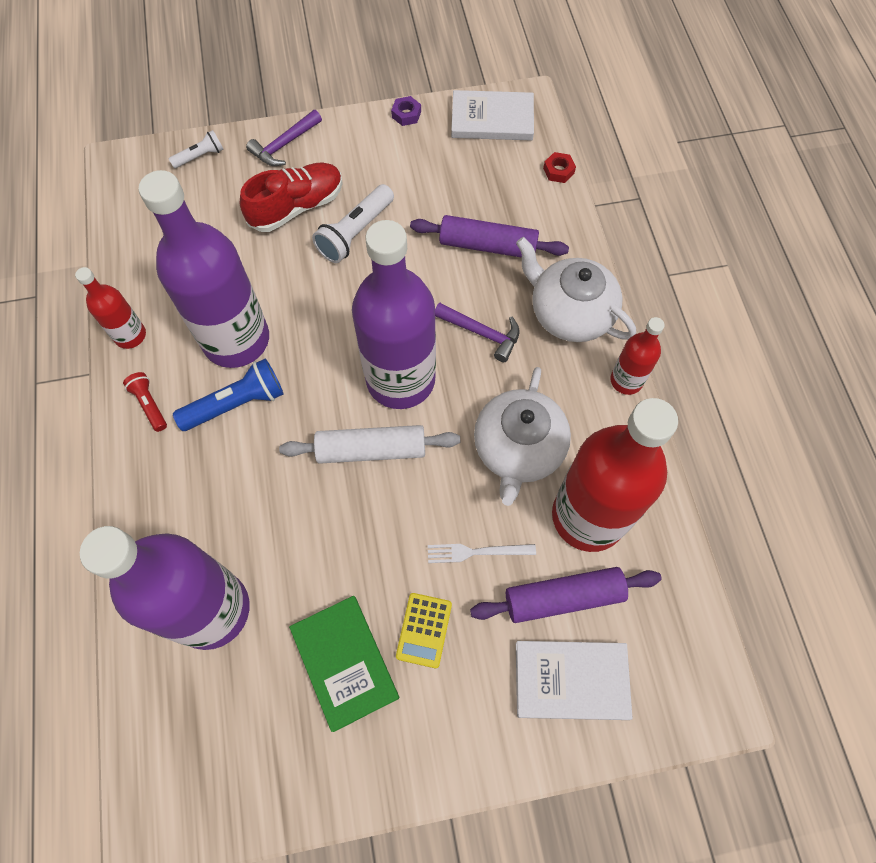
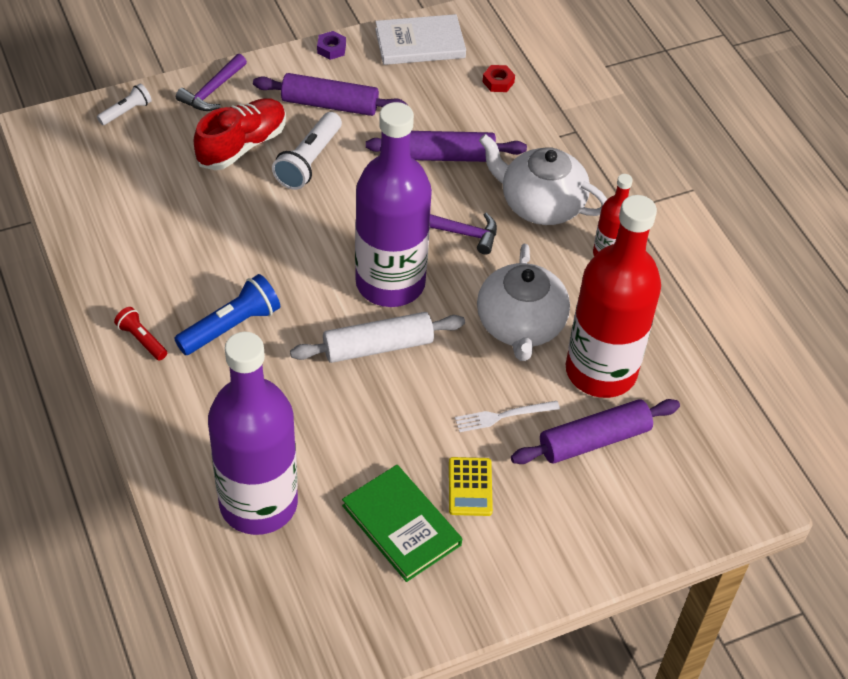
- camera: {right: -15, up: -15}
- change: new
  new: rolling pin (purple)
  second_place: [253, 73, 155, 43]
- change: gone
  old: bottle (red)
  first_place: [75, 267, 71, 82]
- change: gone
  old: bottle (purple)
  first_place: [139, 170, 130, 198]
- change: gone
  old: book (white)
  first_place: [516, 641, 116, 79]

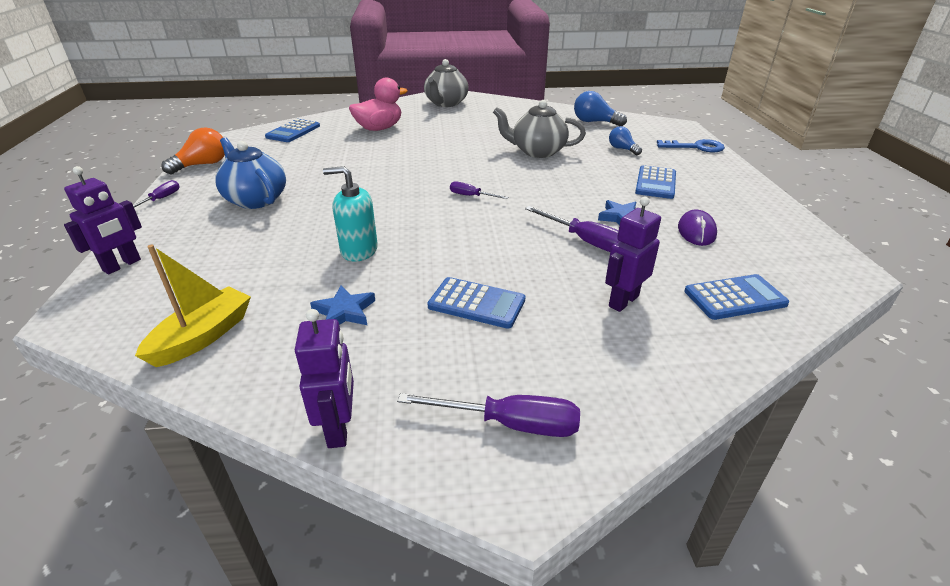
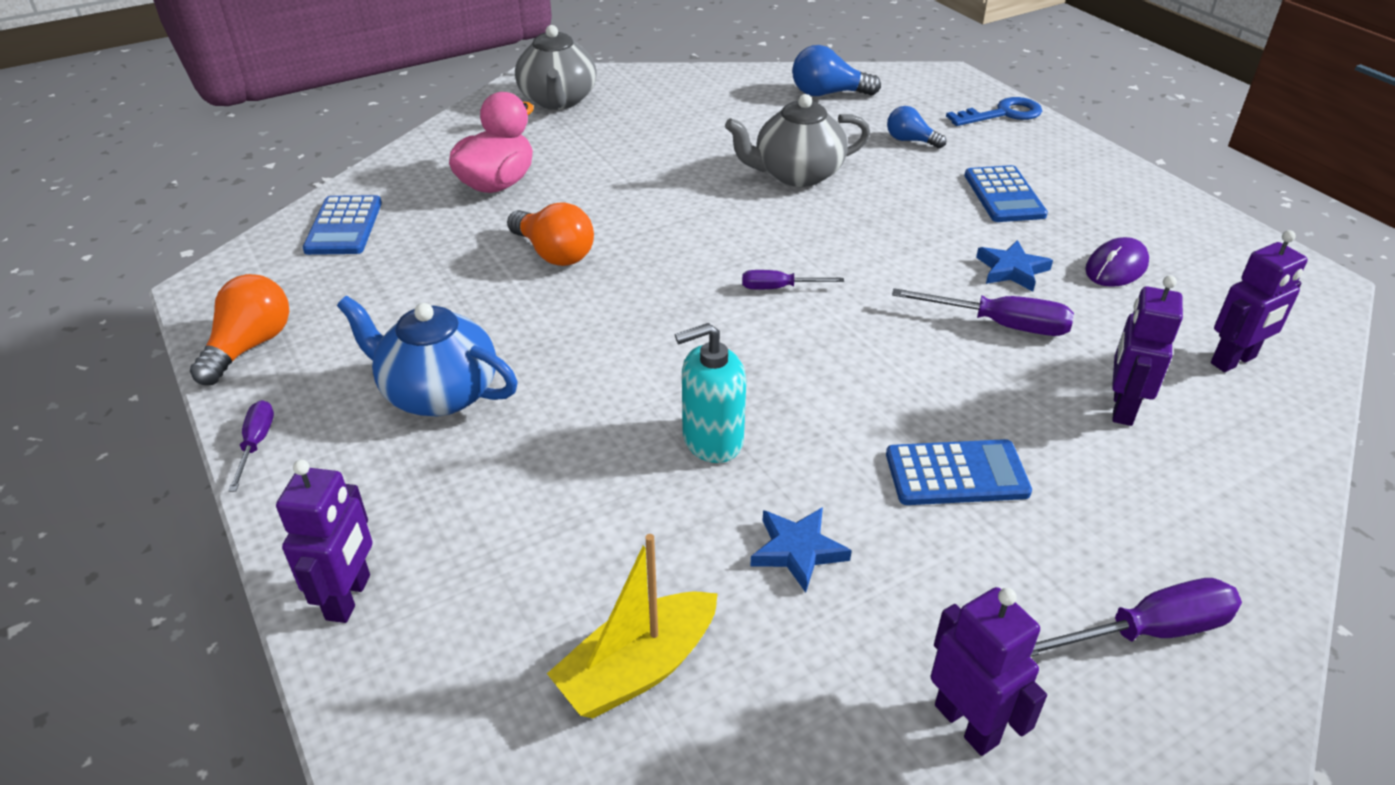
- camera: {right: -25, up: 5}
- change: new
  new: light bulb (orange)
  second_place: [507, 202, 87, 64]
- change: rotated
  old: boat (yellow)
  first_place: [135, 245, 116, 122]
  second_place: [547, 534, 171, 184]
  degrees: -135
- change: rotated
  old: mouse (purple)
  first_place: [678, 210, 39, 36]
  second_place: [1085, 237, 64, 50]
  degrees: 60
- change: swapped
  old: calculator (blue)
  new: robot (purple)
  first_place: [684, 274, 105, 46]
  second_place: [1211, 230, 97, 142]

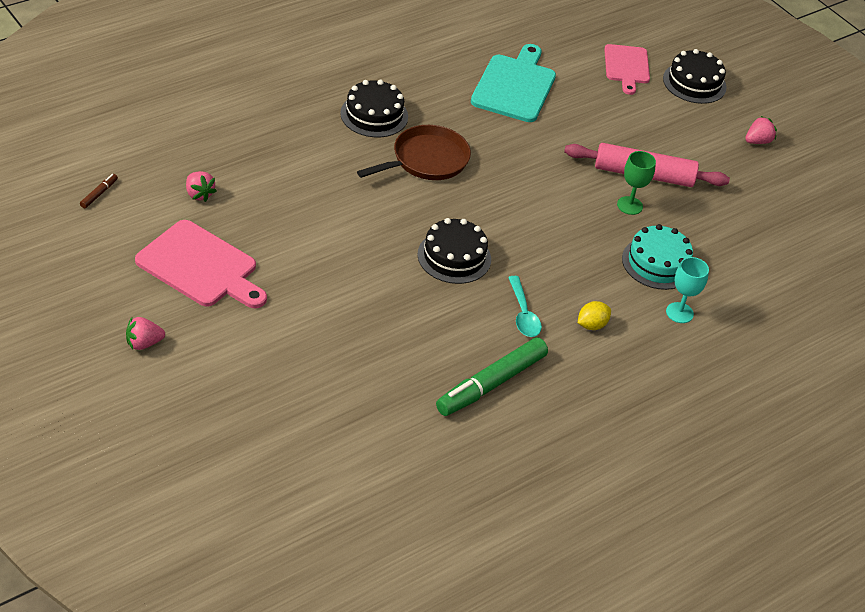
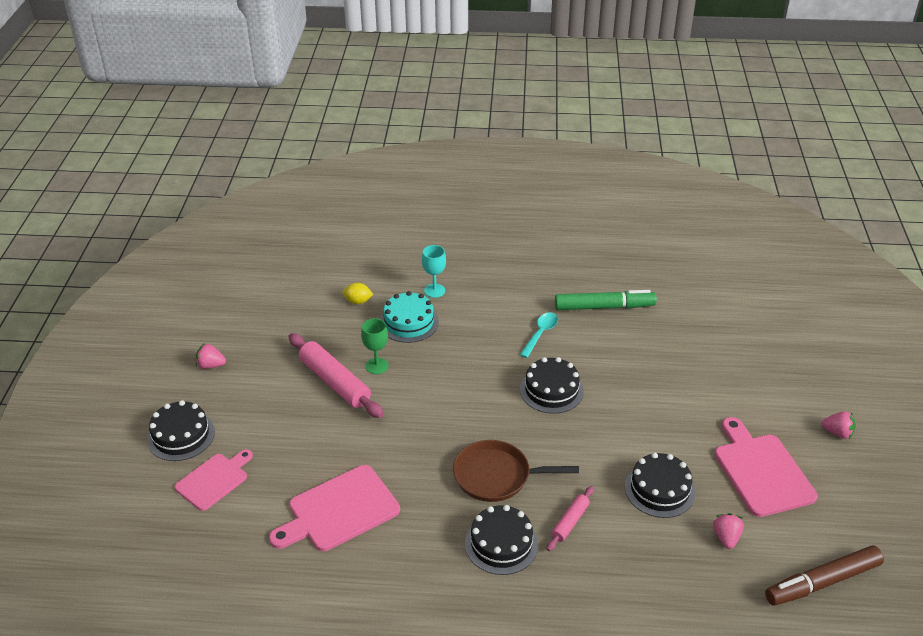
- camera: {right: -135, up: -5}
- change: repainted
  old: cutting board (turquoise)
  new: cutting board (pink)
  first_place: [471, 44, 85, 78]
  second_place: [269, 465, 131, 86]
- change: shifted
  old: lemon (yellow)
  first_place: [578, 301, 33, 29]
  second_place: [342, 283, 31, 21]
- change: new
  new: rolling pin (pink)
  second_place: [546, 486, 48, 65]
- change: new
  new: cake (black)
  second_place: [625, 453, 71, 65]
- change: scaled
  old: marker (brown)
  first_place: [80, 174, 38, 34]
  second_place: [765, 545, 119, 61]
  factor: 2.41

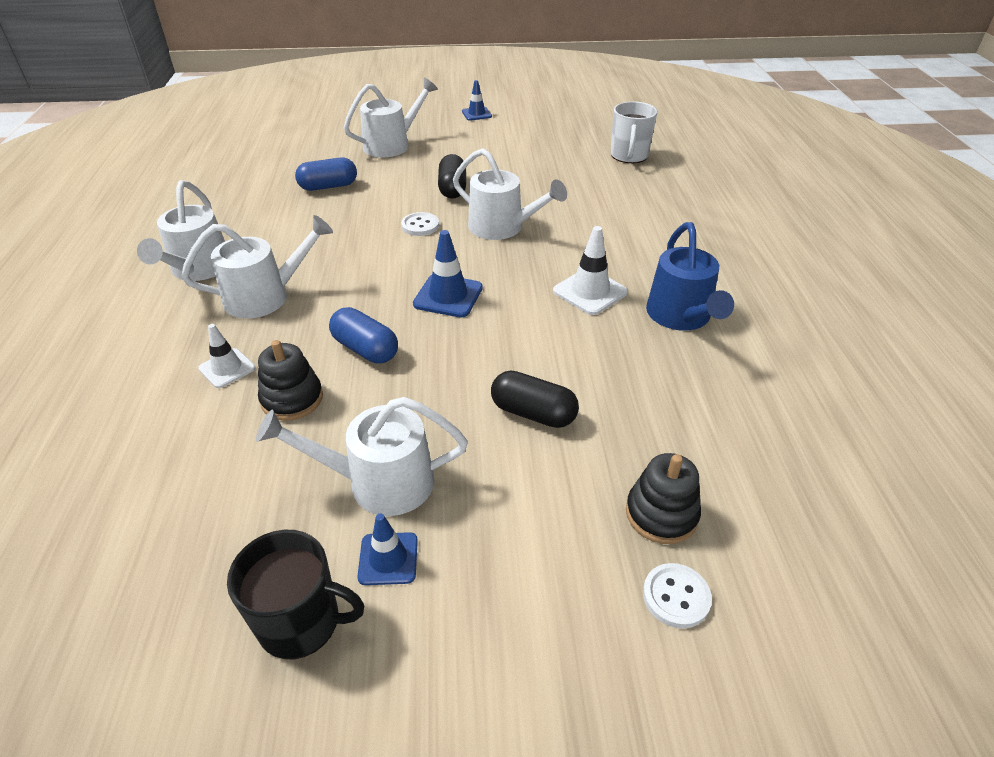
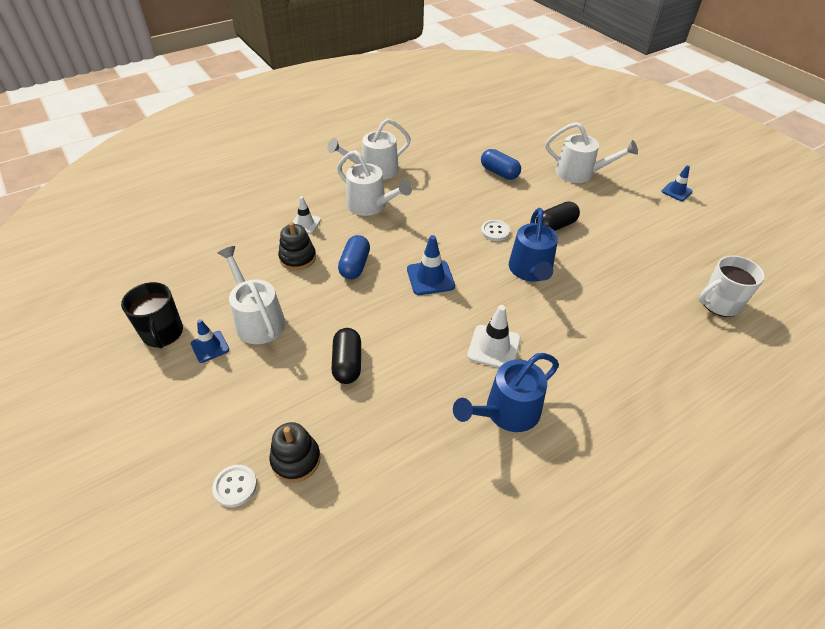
- camera: {right: 60, up: 5}
- change: repainted
  old: watering can (white)
  new: watering can (blue)
  first_place: [453, 148, 114, 92]
  second_place: [509, 208, 49, 74]

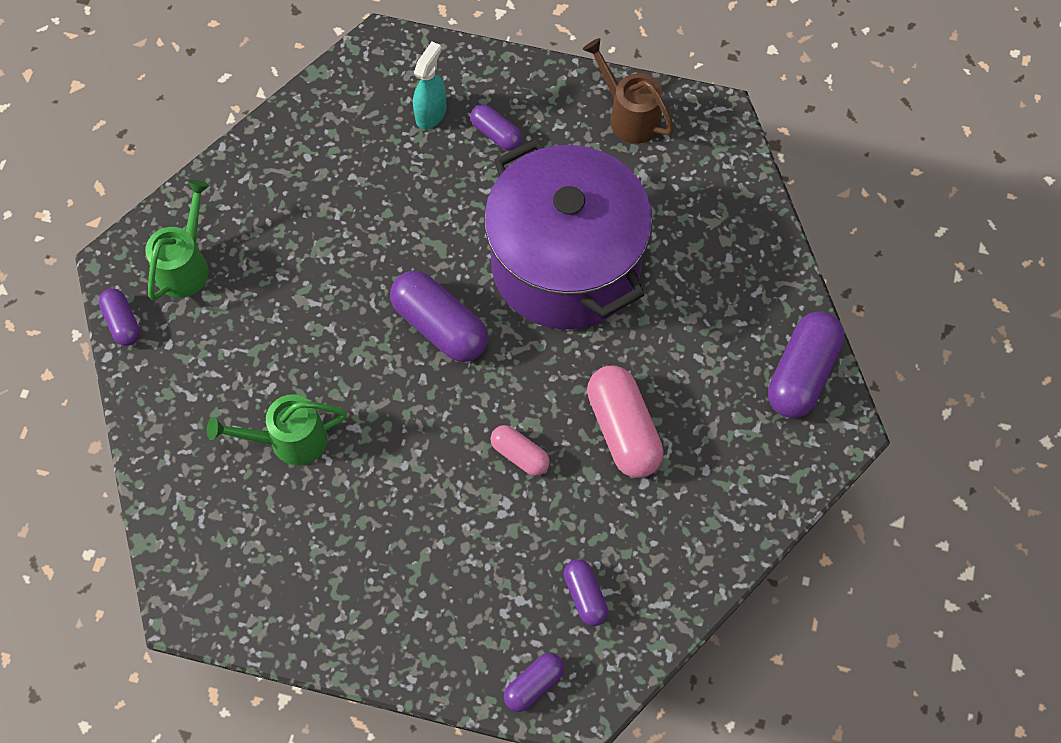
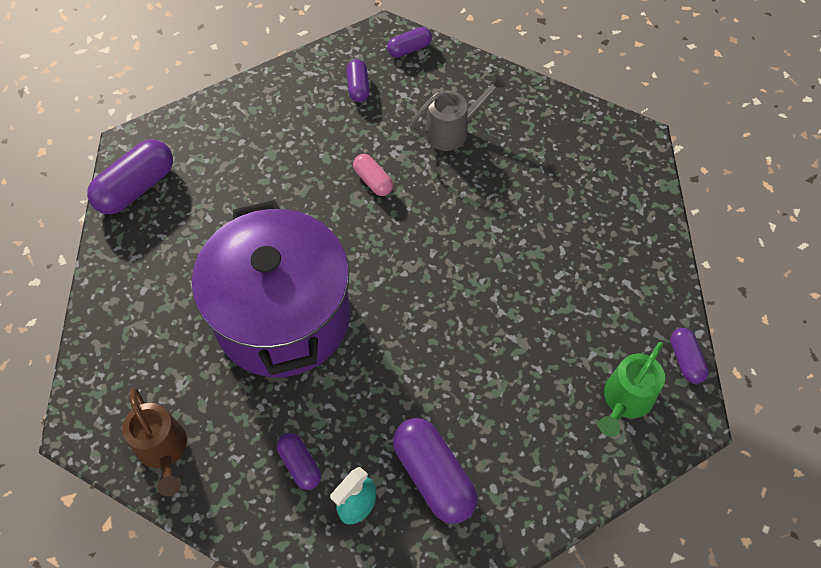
- camera: {right: -165, up: -5}
- change: shifted
  old: capsule (purple)
  first_place: [390, 271, 98, 91]
  second_place: [393, 418, 84, 106]
- change: new
  new: watering can (grey)
  second_place: [410, 74, 97, 77]
- change: gone
  old: watering can (green)
  first_place: [207, 394, 140, 71]
- change: gone
  old: capsule (pink)
  first_place: [587, 365, 77, 113]

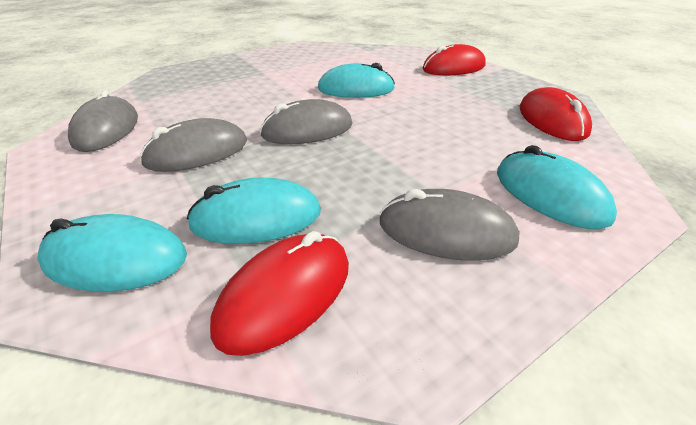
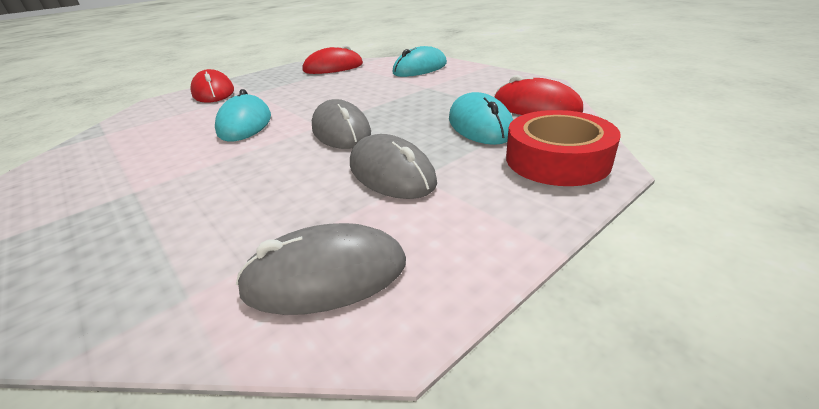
- camera: {right: -95, up: -5}
- change: swapped
  old: mouse (turquoise)
  new: tape (red)
  first_place: [37, 214, 150, 78]
  second_place: [506, 110, 115, 76]
- change: gone
  old: mouse (grey)
  first_place: [379, 189, 140, 72]

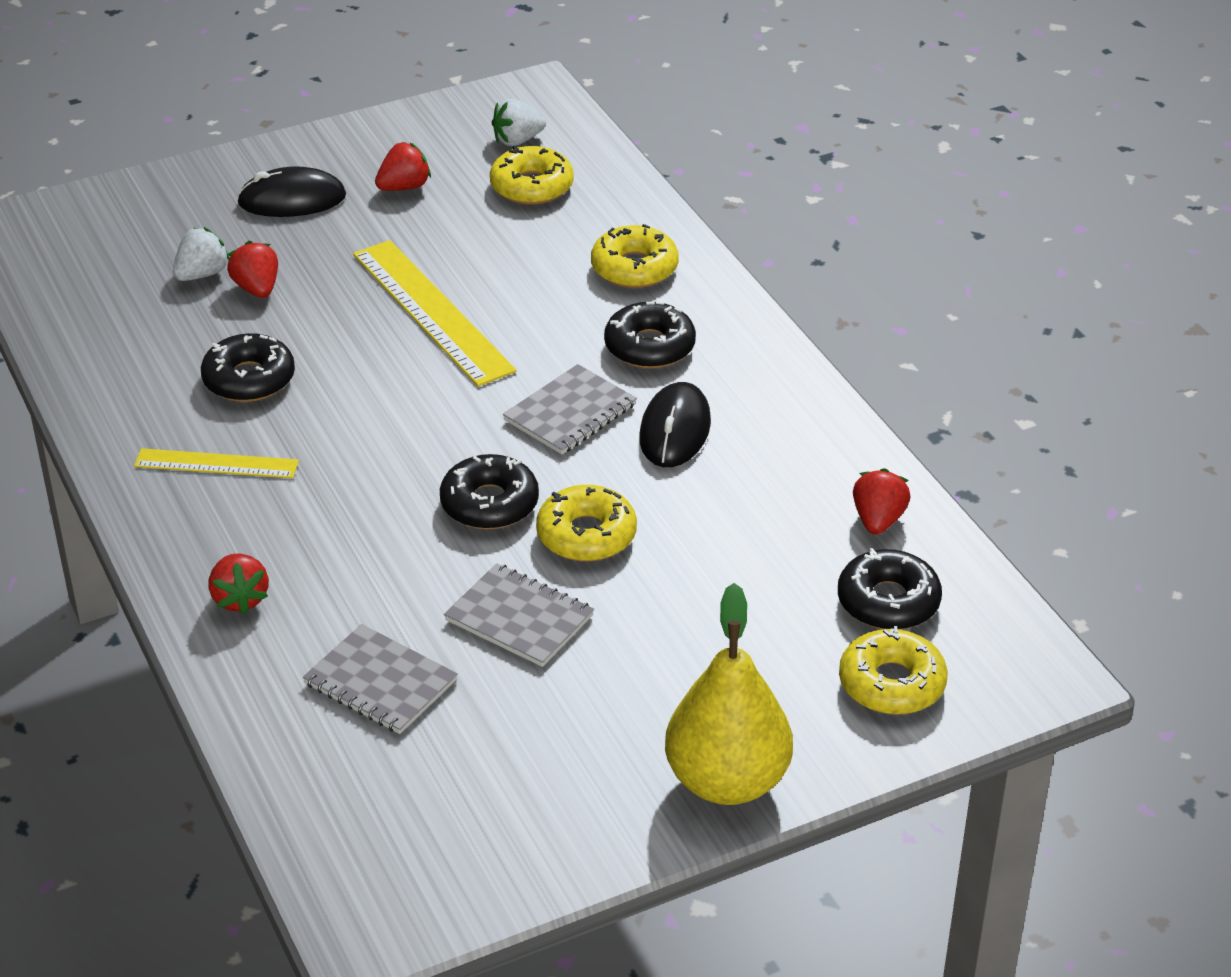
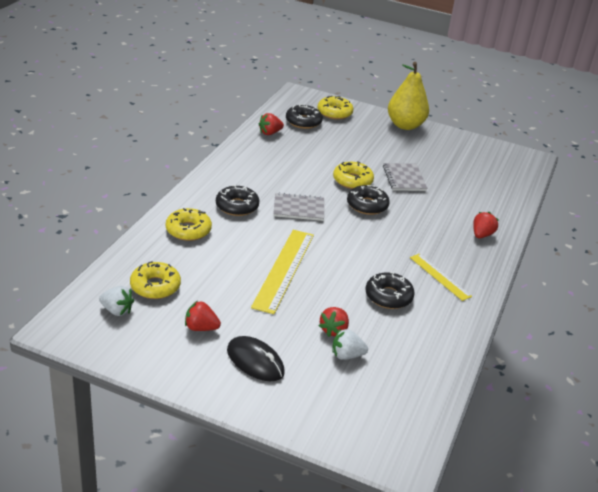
- camera: {right: -135, up: -5}
- change: gone
  old: notebook (grey)
  first_place: [303, 624, 155, 110]
- change: gone
  old: mouse (black)
  first_place: [639, 382, 72, 85]

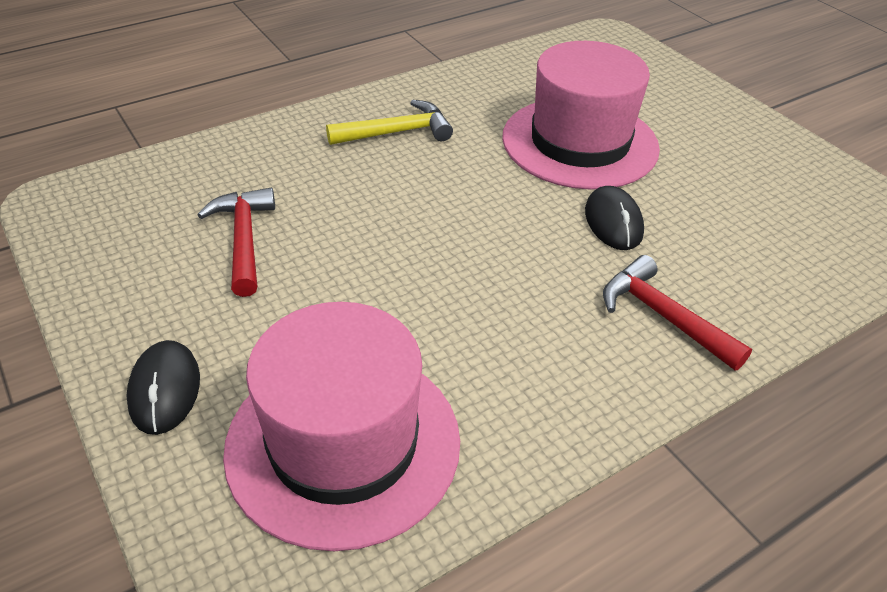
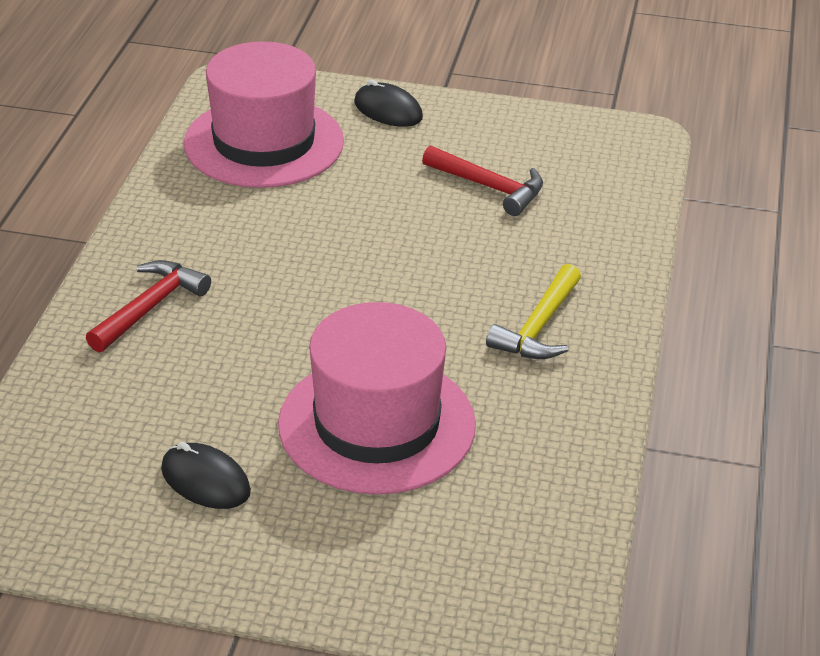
- camera: {right: 135, up: -5}
- change: rotated
  old: hammer (red)
  first_place: [603, 255, 149, 115]
  second_place: [86, 260, 125, 92]
  degrees: -60
- change: shifted
  old: mouse (black)
  first_place: [585, 186, 59, 64]
  second_place: [161, 442, 90, 67]

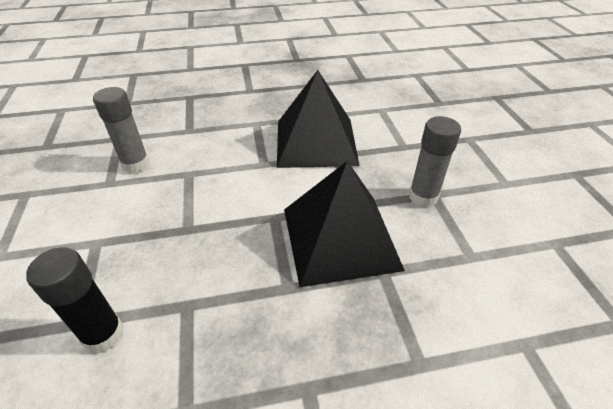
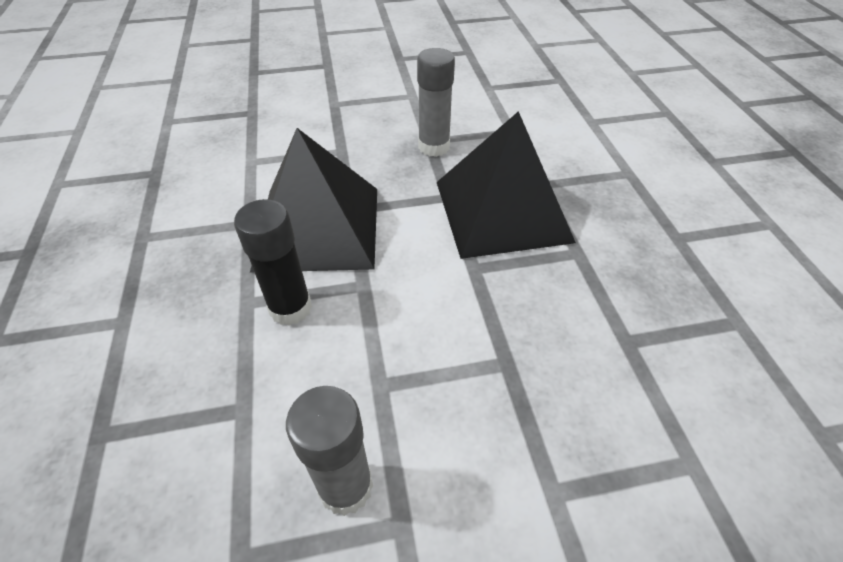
- camera: {right: -90, up: 5}
- change: shifted
  old: glue stick (black)
  first_place: [26, 247, 98, 106]
  second_place: [234, 199, 78, 127]

